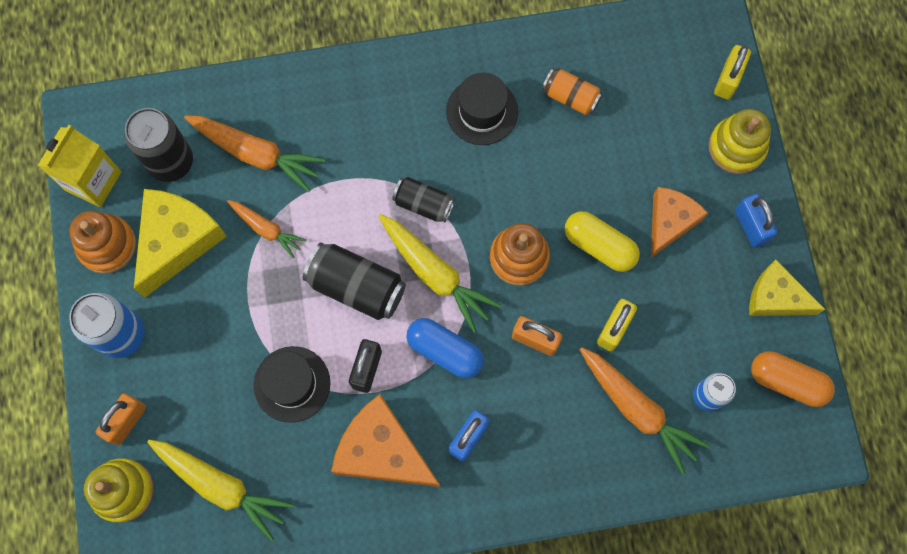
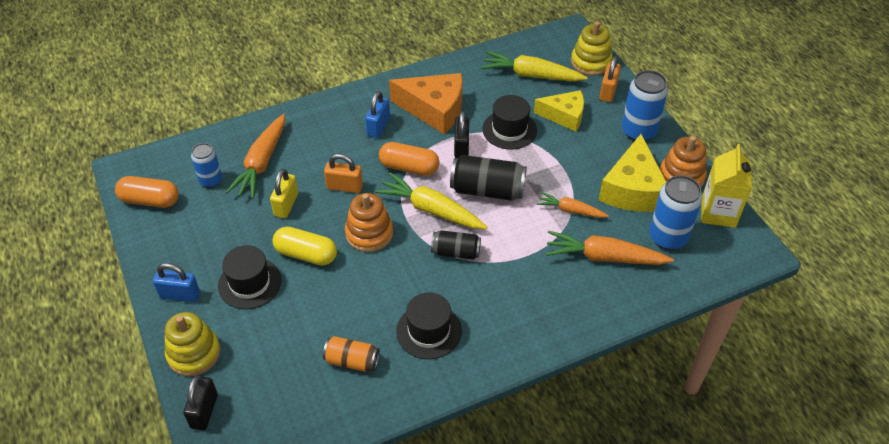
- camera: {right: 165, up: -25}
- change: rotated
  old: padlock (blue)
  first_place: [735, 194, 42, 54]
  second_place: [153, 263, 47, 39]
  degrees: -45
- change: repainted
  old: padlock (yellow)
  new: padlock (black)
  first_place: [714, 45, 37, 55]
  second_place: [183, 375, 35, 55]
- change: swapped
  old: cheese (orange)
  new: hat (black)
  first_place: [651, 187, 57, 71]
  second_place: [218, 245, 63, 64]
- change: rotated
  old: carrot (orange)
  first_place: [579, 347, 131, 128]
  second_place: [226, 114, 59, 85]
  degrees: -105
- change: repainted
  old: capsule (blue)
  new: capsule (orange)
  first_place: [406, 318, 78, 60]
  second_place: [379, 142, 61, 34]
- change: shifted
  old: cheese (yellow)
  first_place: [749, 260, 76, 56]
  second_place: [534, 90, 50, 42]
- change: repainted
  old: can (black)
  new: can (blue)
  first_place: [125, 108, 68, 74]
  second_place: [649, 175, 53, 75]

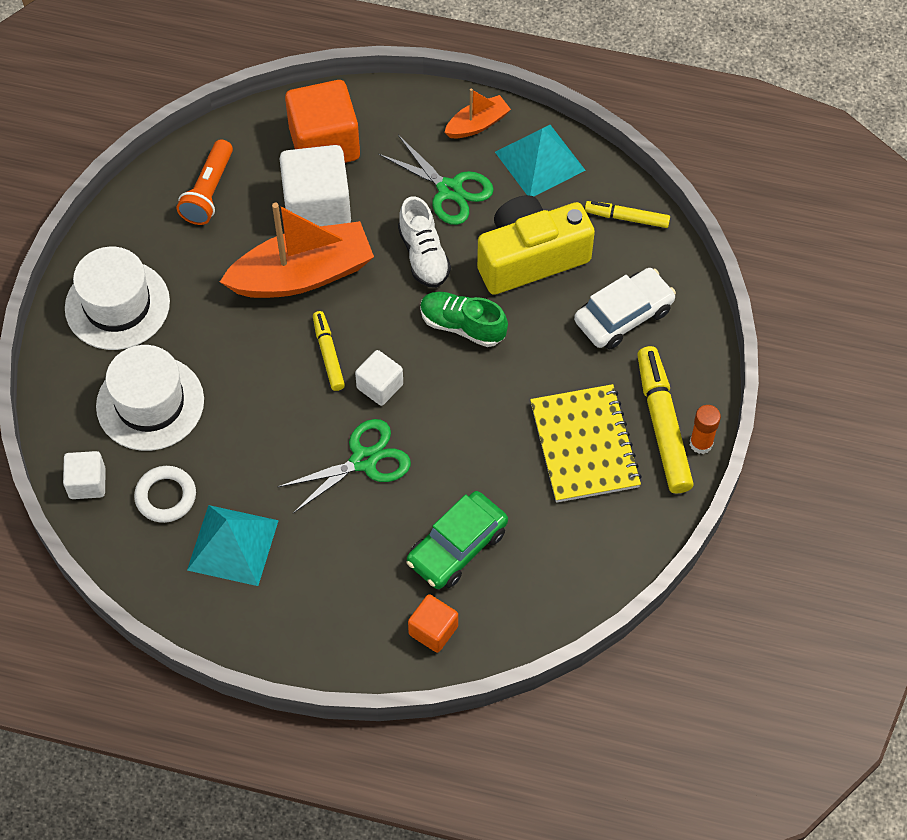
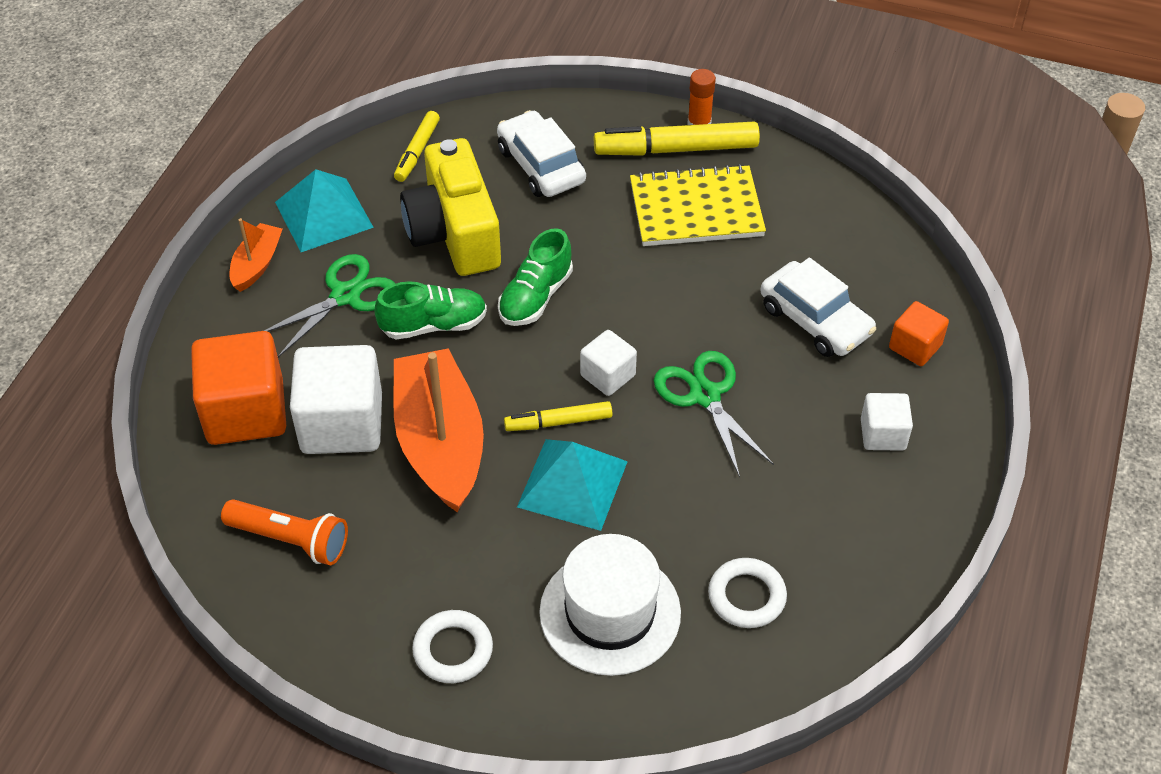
- camera: {right: -85, up: -10}
- change: rotated
  old: boat (orange)
  first_place: [444, 89, 67, 49]
  second_place: [229, 218, 54, 74]
  degrees: 45
- change: repainted
  old: shoe (white)
  new: shoe (green)
  first_place: [398, 196, 53, 92]
  second_place: [374, 281, 113, 58]
- change: swapped
  old: hat (white)
  new: ring (white)
  first_place: [65, 247, 105, 103]
  second_place: [412, 610, 81, 73]
- change: shifted
  old: pyramid (turquoise)
  first_place: [187, 505, 92, 81]
  second_place: [517, 439, 111, 92]
- change: repainted
  old: car (green)
  new: car (white)
  first_place: [407, 491, 101, 98]
  second_place: [760, 258, 116, 99]
- change: shifted
  old: cube (white)
  first_place: [63, 451, 43, 48]
  second_place: [861, 393, 52, 58]

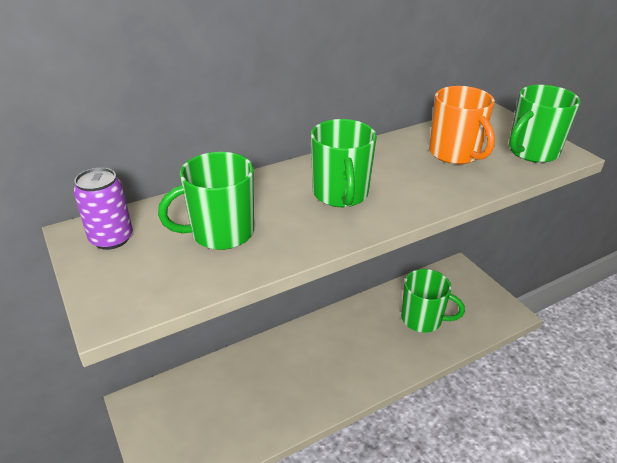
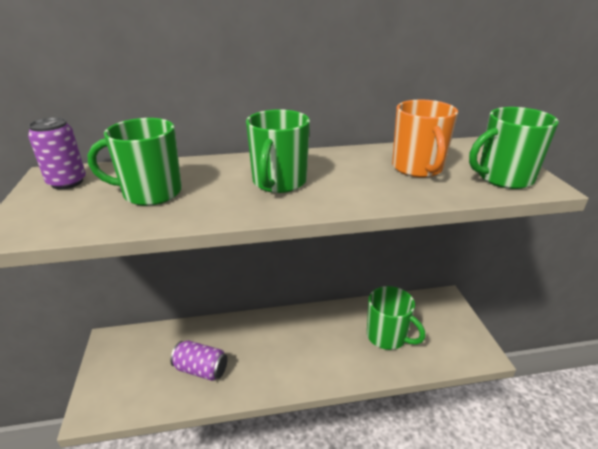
- camera: {right: 20, up: -5}
- change: new
  new: can (purple)
  second_place: [170, 340, 58, 41]

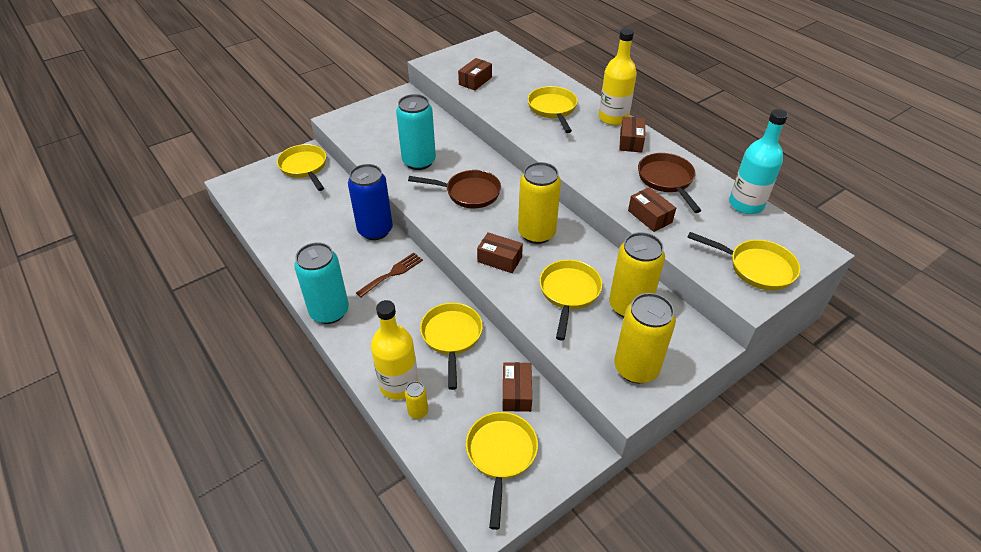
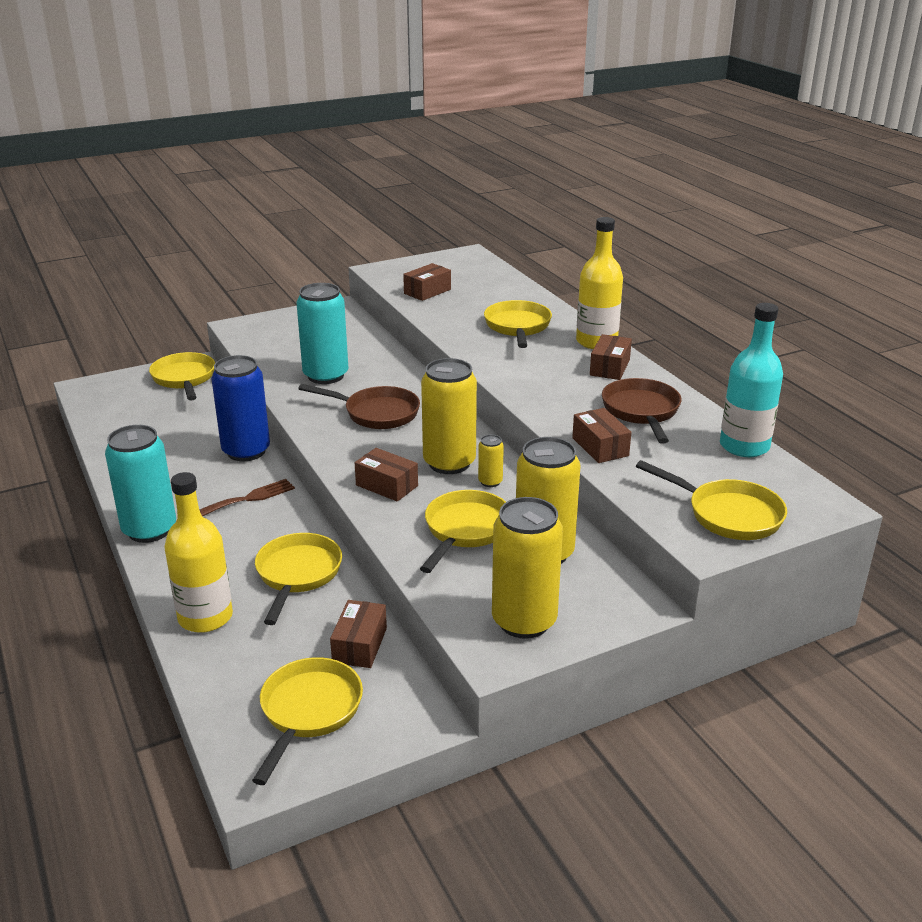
- camera: {right: 10, up: -15}
- change: shifted
  old: can (yellow)
  first_place: [405, 381, 23, 38]
  second_place: [478, 435, 26, 52]

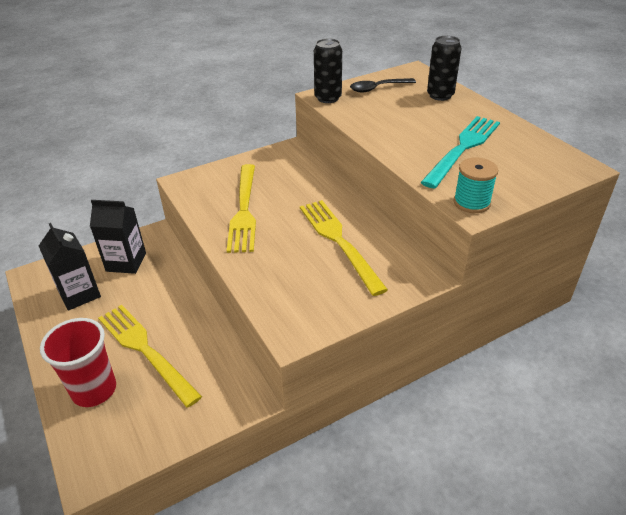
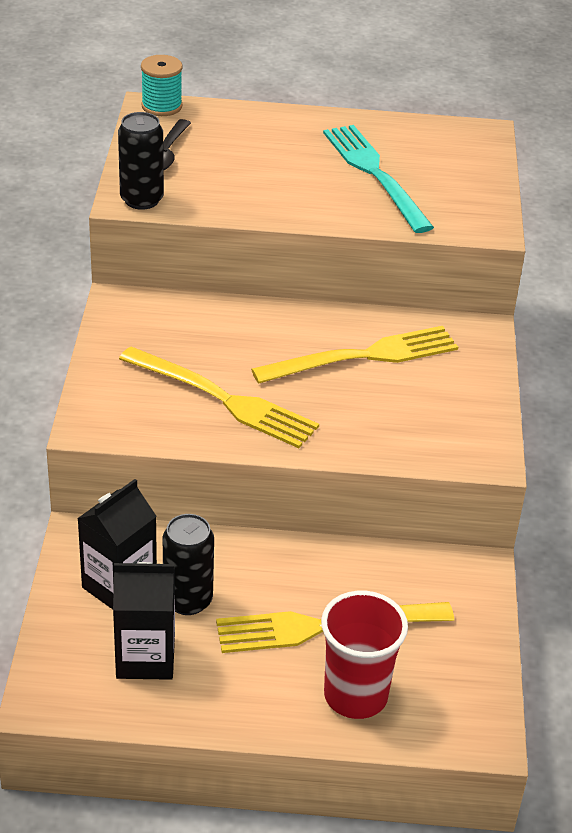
- camera: {right: -60, up: 0}
- change: shifted
  old: spool (turquoise)
  first_place: [453, 158, 45, 55]
  second_place: [141, 55, 42, 61]
- change: shifted
  old: can (black)
  first_place: [427, 36, 34, 65]
  second_place: [163, 514, 51, 101]
- change: rotated
  old: fork (yellow)
  first_place: [300, 200, 88, 96]
  second_place: [251, 326, 207, 58]
  degrees: 150

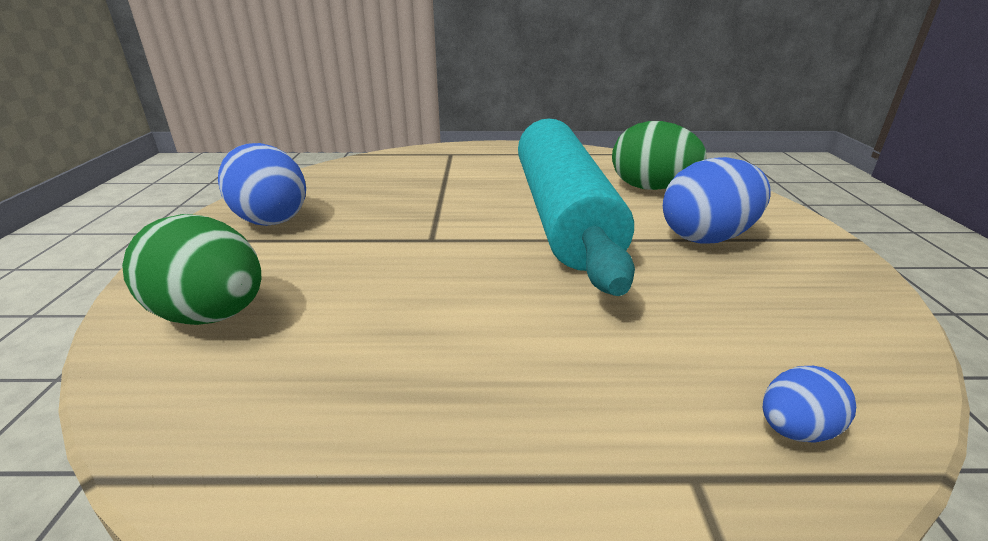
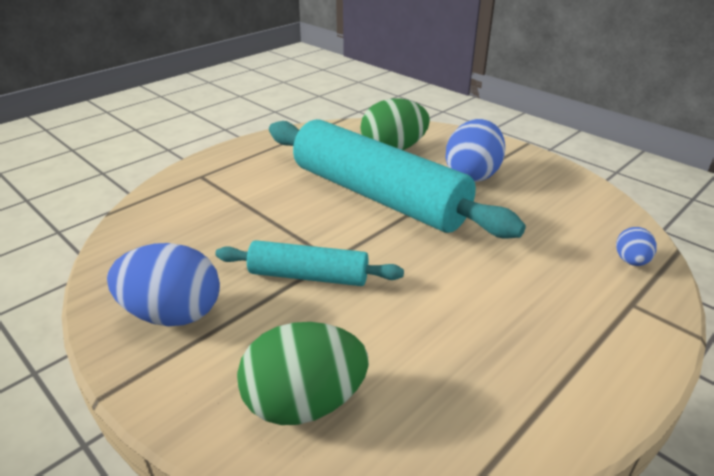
- camera: {right: -45, up: 5}
- change: new
  new: rolling pin (turquoise)
  second_place: [215, 240, 189, 46]

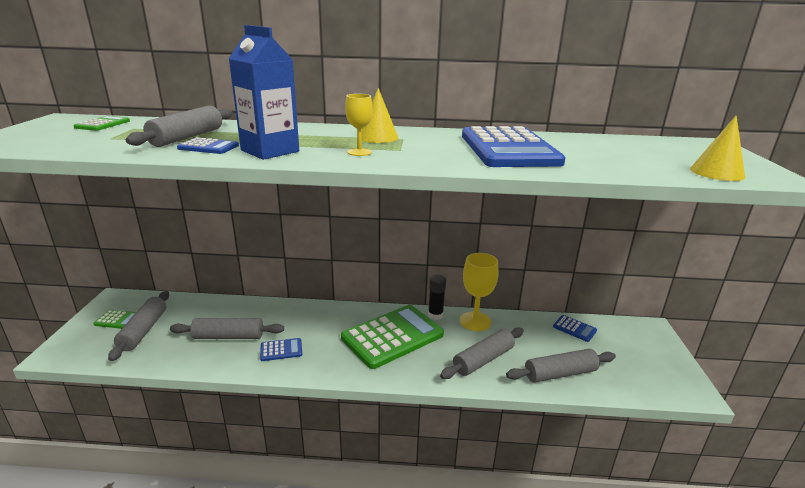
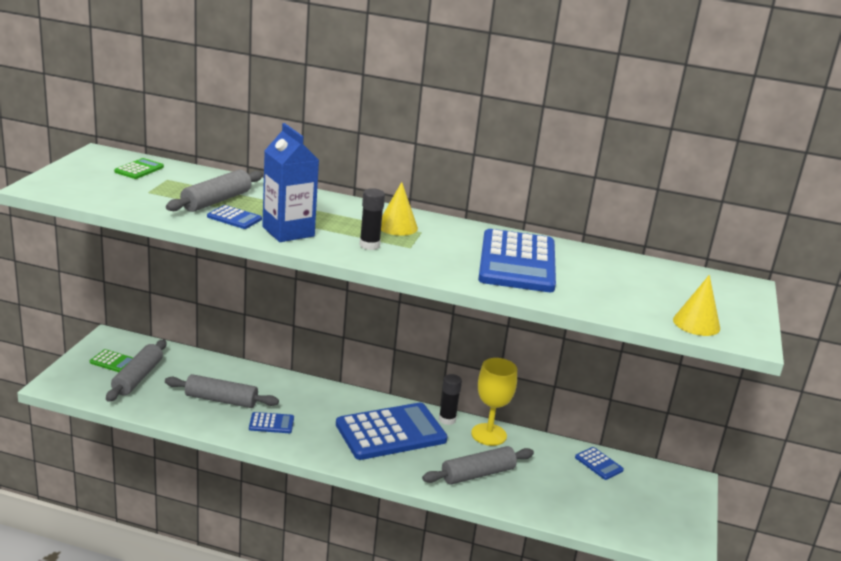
- camera: {right: 10, up: 0}
- change: repainted
  old: calculator (green)
  new: calculator (blue)
  first_place: [341, 305, 103, 64]
  second_place: [336, 403, 112, 57]
- change: swapped
  old: goblet (yellow)
  new: glue stick (black)
  first_place: [345, 94, 27, 62]
  second_place: [359, 188, 26, 62]
- change: gone
  old: rolling pin (grey)
  first_place: [506, 349, 110, 34]

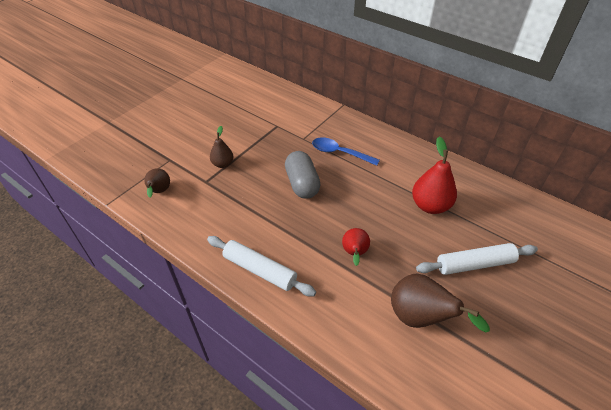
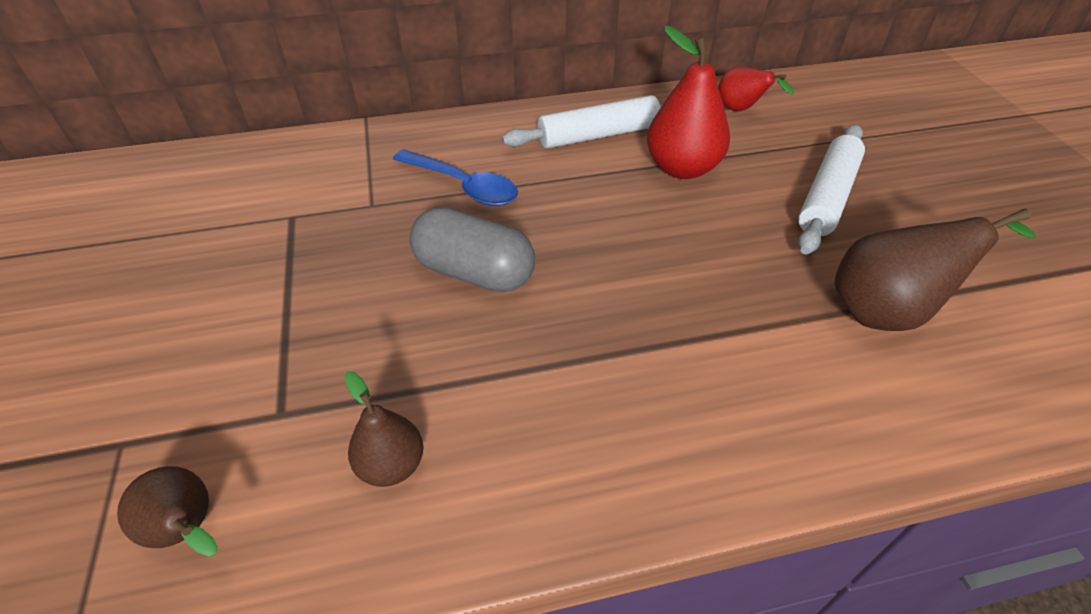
- camera: {right: -50, up: 0}
- change: shifted
  old: pear (brown)
  first_place: [210, 126, 23, 42]
  second_place: [344, 371, 79, 116]
- change: rotated
  old: spoon (blue)
  first_place: [312, 137, 68, 29]
  second_place: [393, 149, 125, 57]
  degrees: -120
- change: shifted
  old: rolling pin (white)
  first_place: [207, 236, 109, 60]
  second_place: [502, 95, 161, 54]
- change: shifted
  old: pear (red)
  first_place: [342, 228, 28, 38]
  second_place: [718, 67, 76, 44]

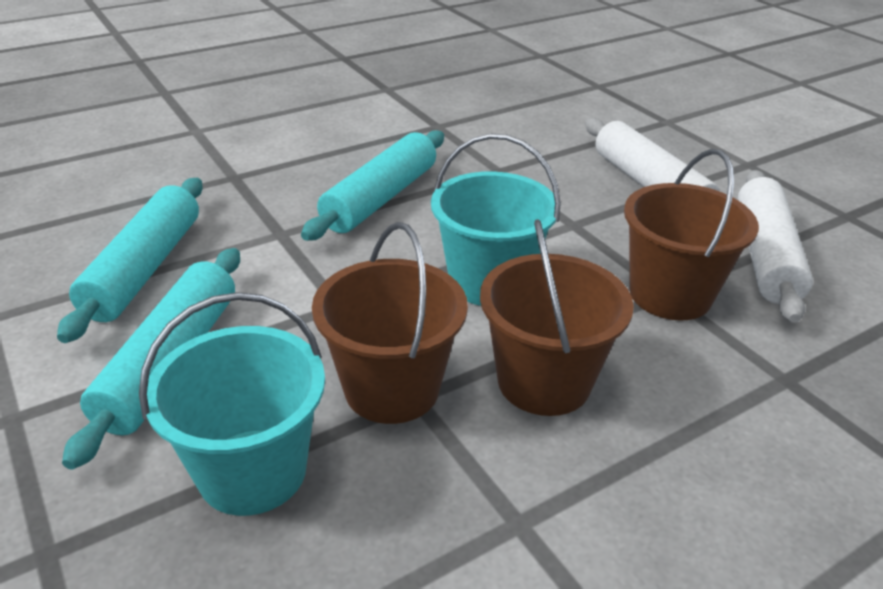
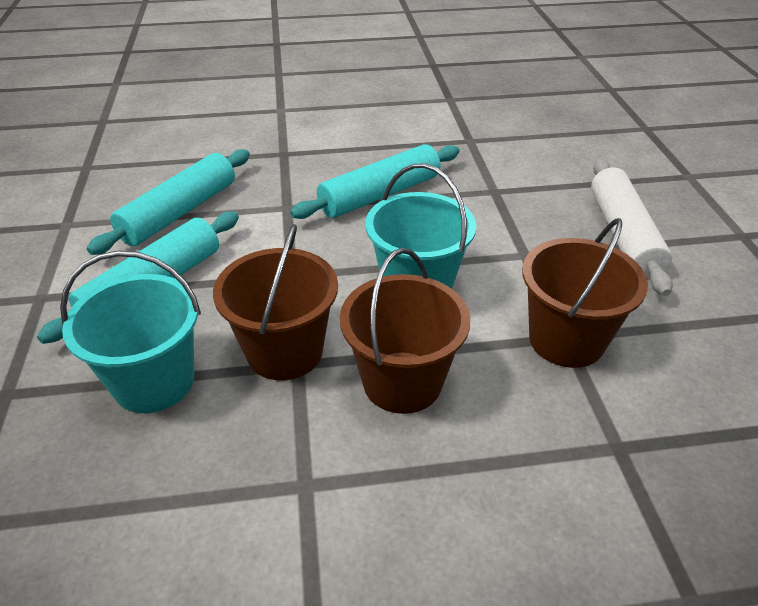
- camera: {right: 25, up: 5}
- change: gone
  old: rolling pin (white)
  first_place: [738, 170, 75, 153]

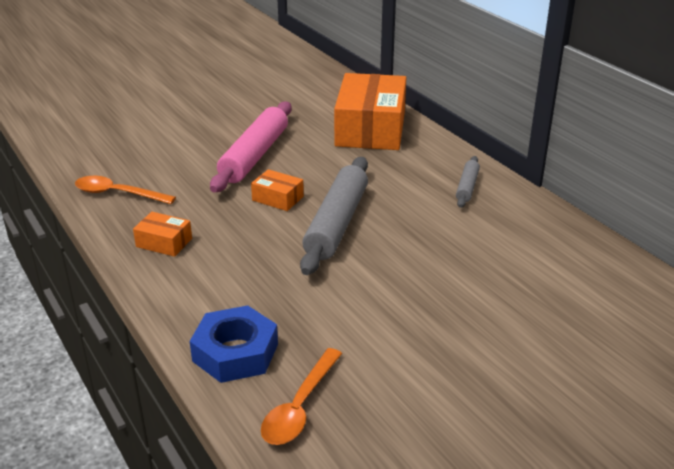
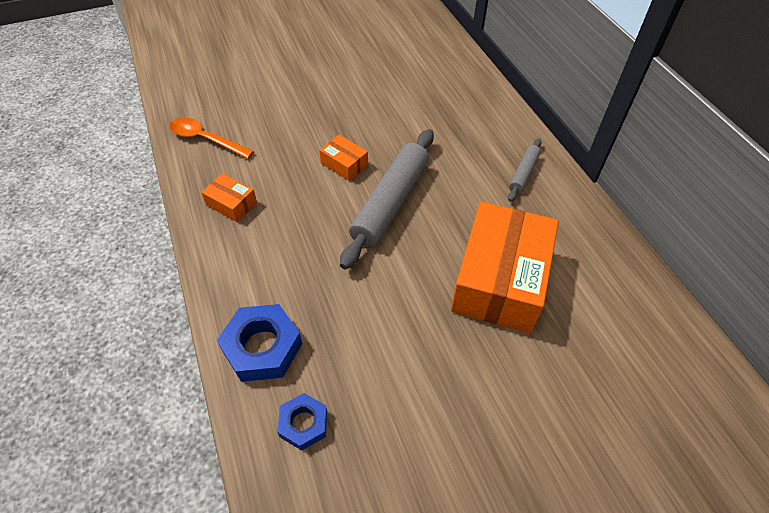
- camera: {right: 10, up: 20}
- change: swapped
  old: spoon (orange)
  new: nut (blue)
  first_place: [261, 348, 81, 97]
  second_place: [277, 393, 50, 58]
- change: shifted
  old: box (orange)
  first_place: [334, 73, 72, 77]
  second_place: [451, 201, 108, 132]
- change: gone
  old: rolling pin (pink)
  first_place: [210, 102, 82, 90]

